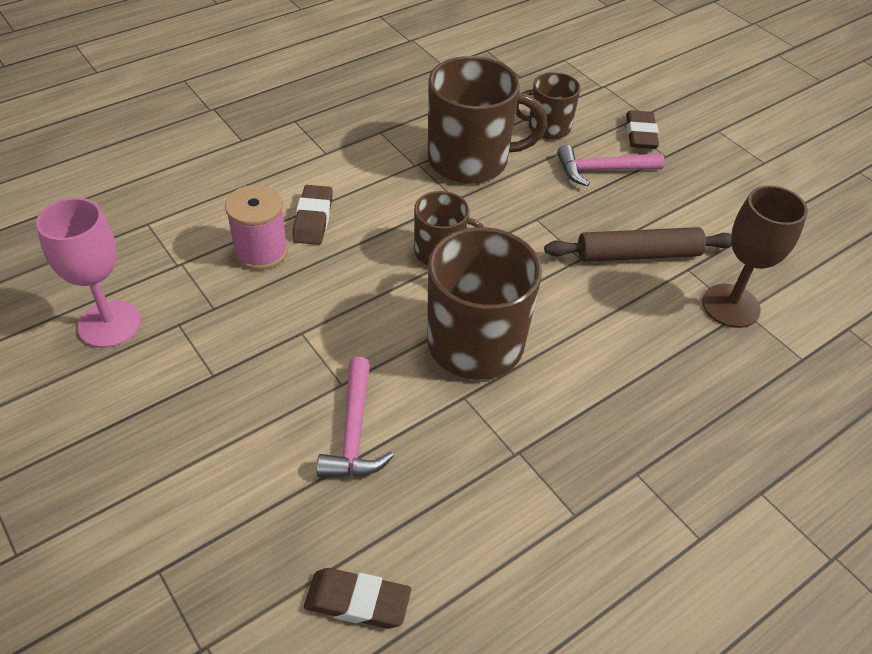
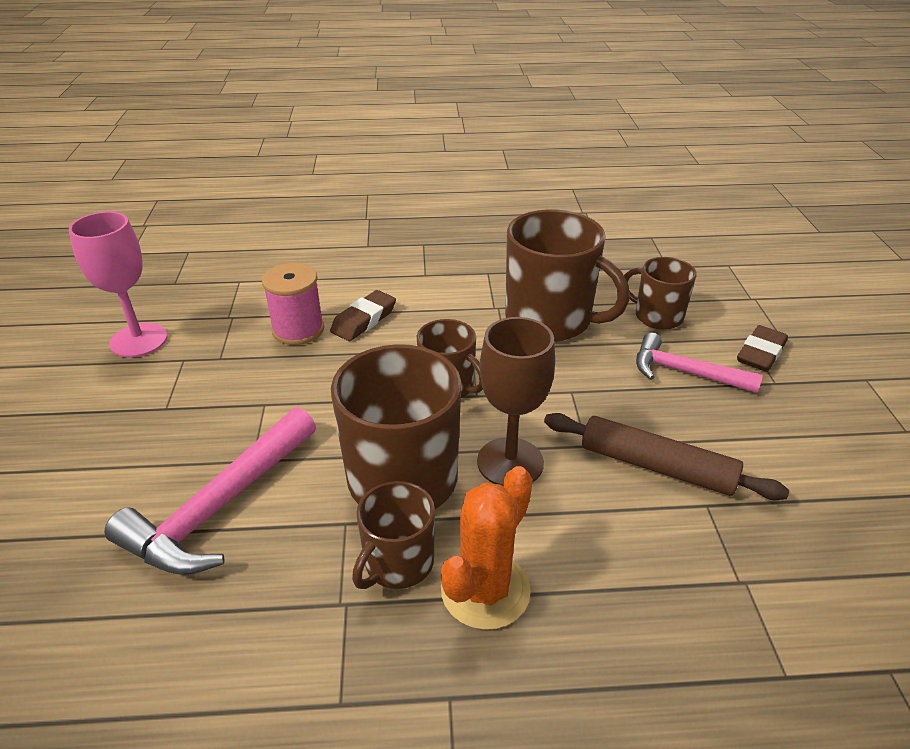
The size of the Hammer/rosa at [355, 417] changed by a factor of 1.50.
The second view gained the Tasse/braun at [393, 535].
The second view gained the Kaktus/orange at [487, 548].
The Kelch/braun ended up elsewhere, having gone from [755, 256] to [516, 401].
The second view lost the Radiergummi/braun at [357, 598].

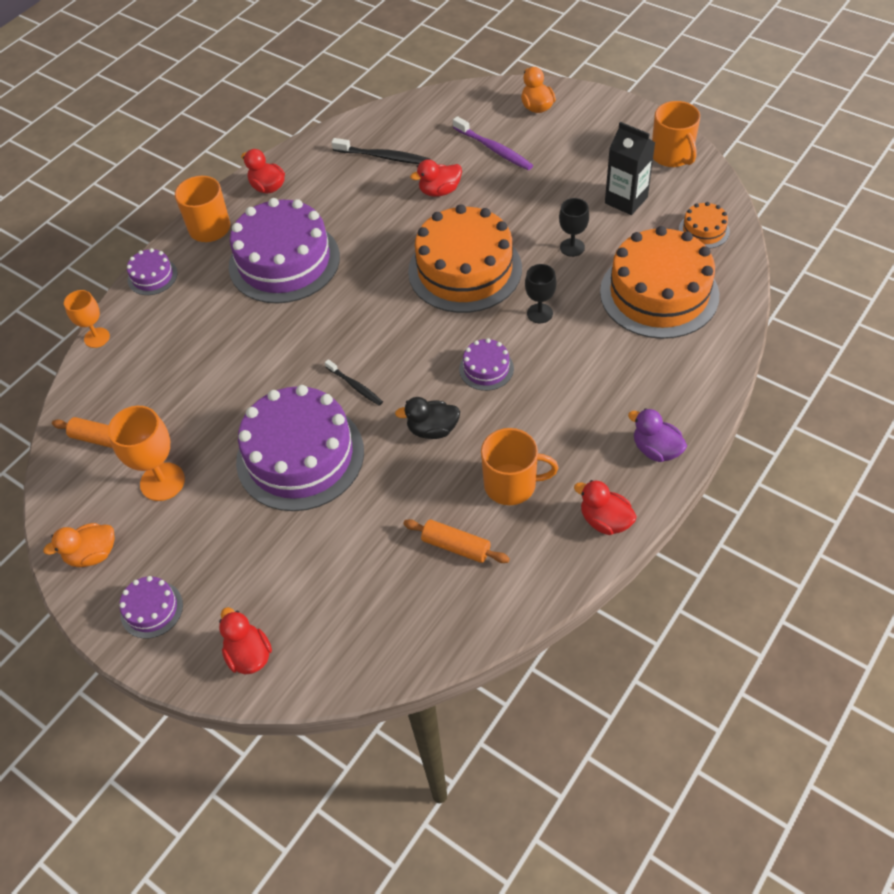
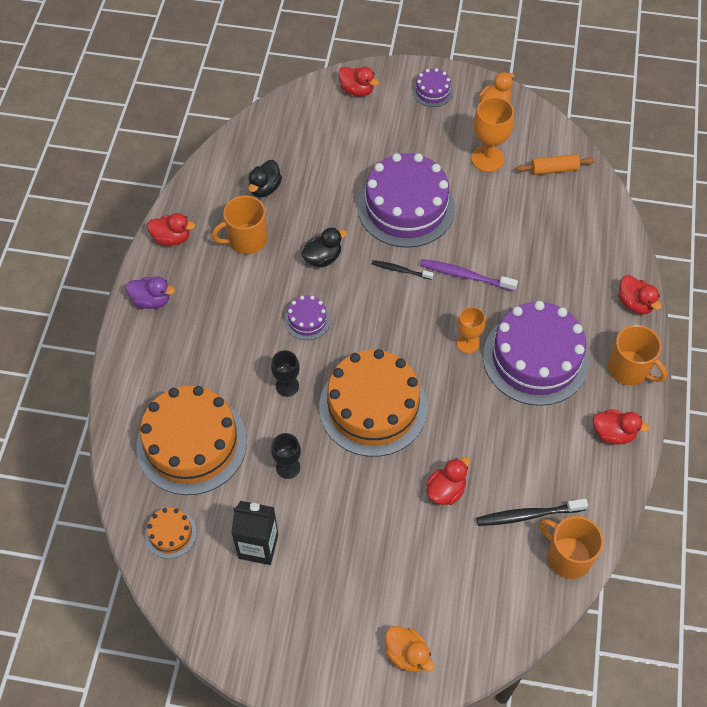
Where the Nudelholz/orange stood at [456, 541], the Ente/schwarz came to stand at [265, 179].
The Zahnbürste/lila ended up elsewhere, having gone from [493, 143] to [469, 275].
The Kelch/orange ended up elsewhere, having gone from [87, 319] to [470, 330].
The Tasse/orange ended up elsewhere, having gone from [676, 134] to [571, 547].
Where the Kuchen/lila stood at [152, 271], the Ente/rot came to stand at [640, 294].

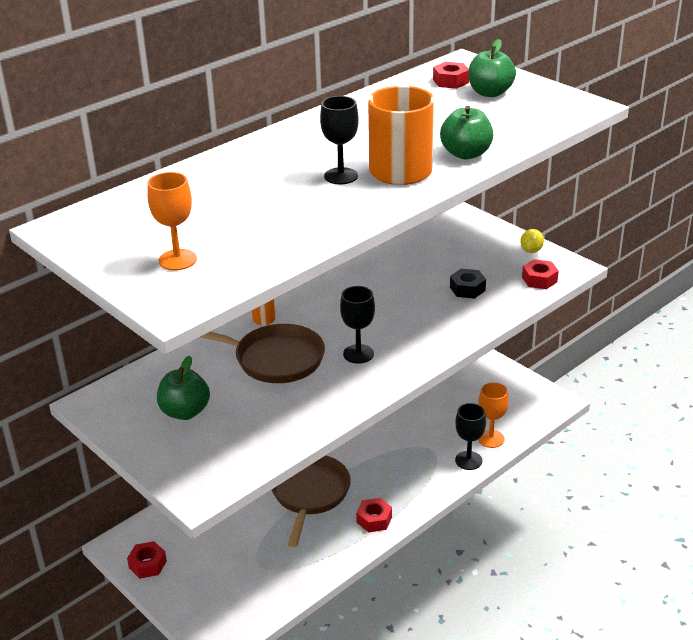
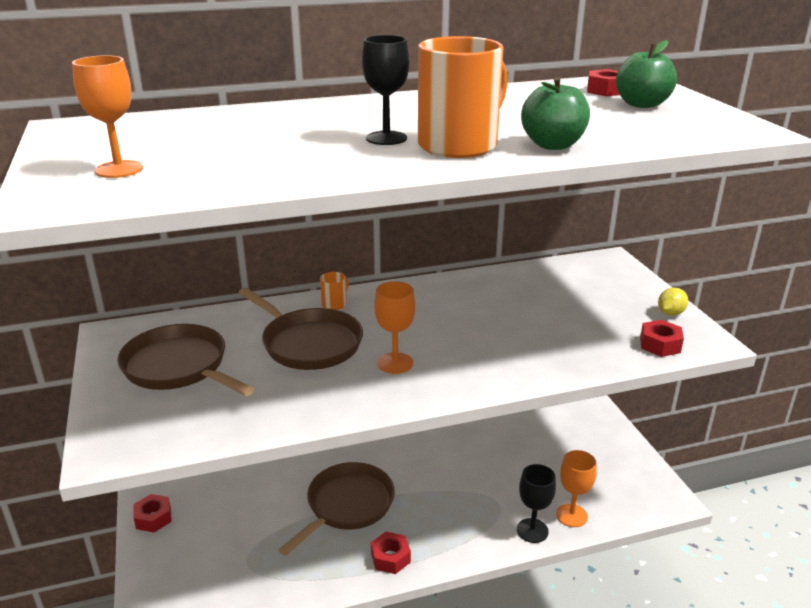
Where the Apfel/grün stood at [183, 388], the Pfanne/braun came to stand at [186, 360].
What was the Kelch/schwarz at [357, 325] turned into the Kelch/orange at [395, 327].
The second view lost the Sechskantmutter/schwarz at [468, 284].

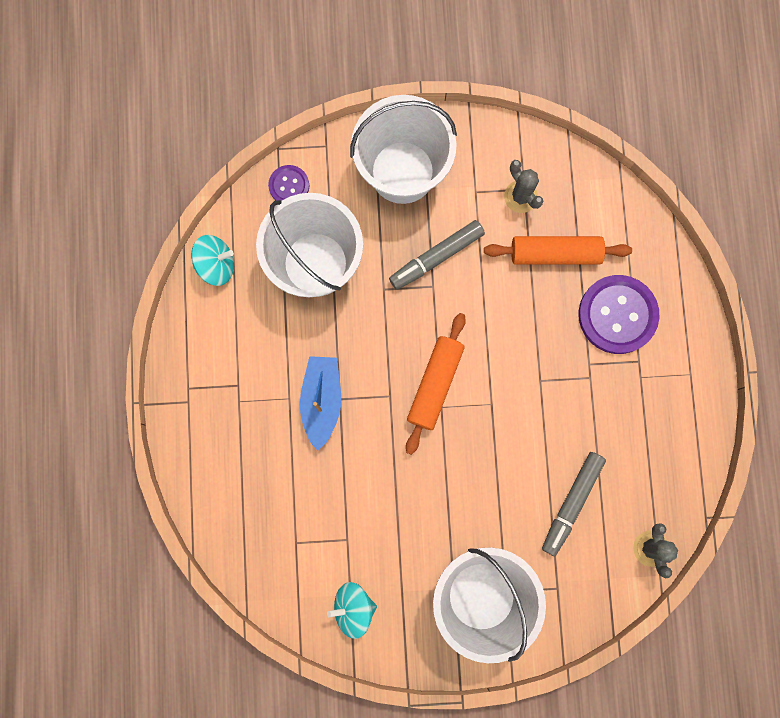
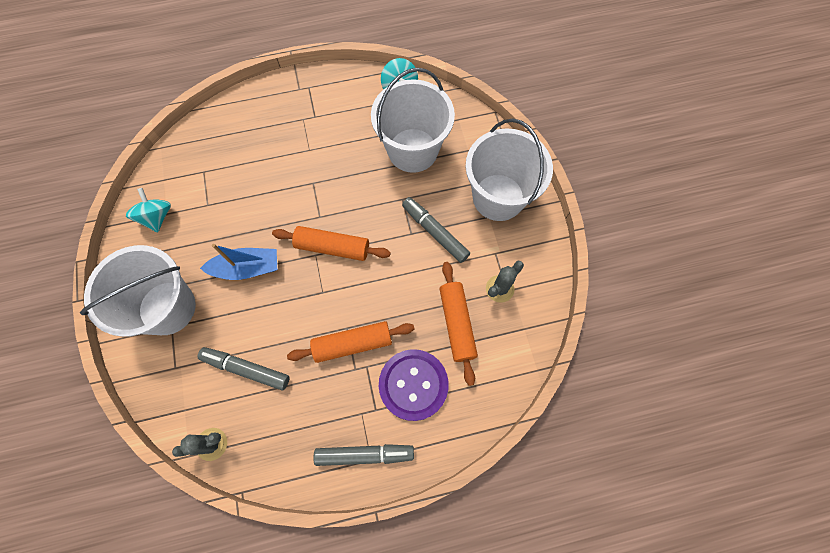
The Boot/blau ended up elsewhere, having gone from [320, 403] to [238, 262].
The second view gained the Nudelholz/orange at [350, 342].
The second view gained the Filzstift/grau at [364, 455].
The second view lost the Knopf/lila at [288, 183].

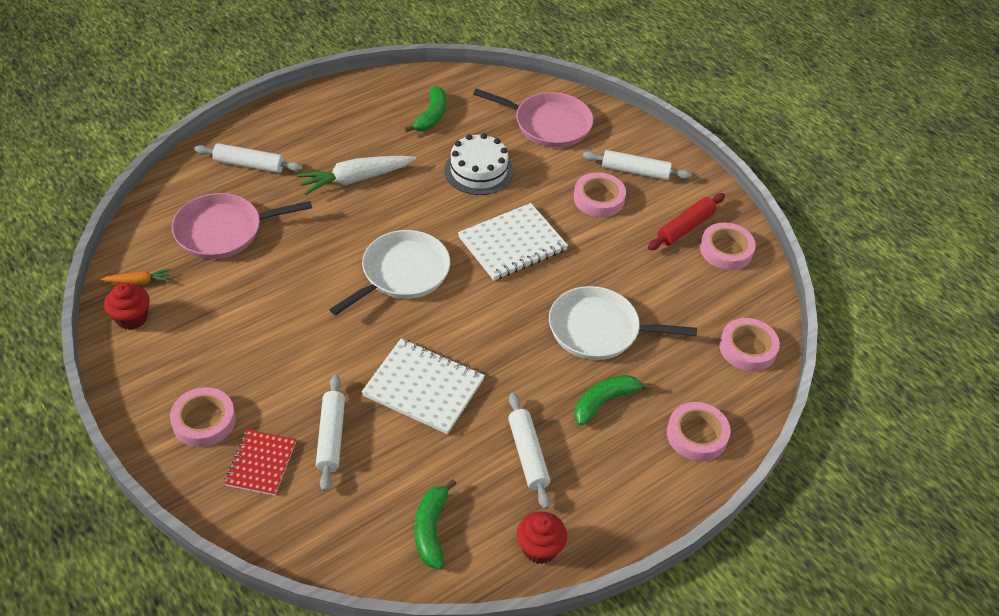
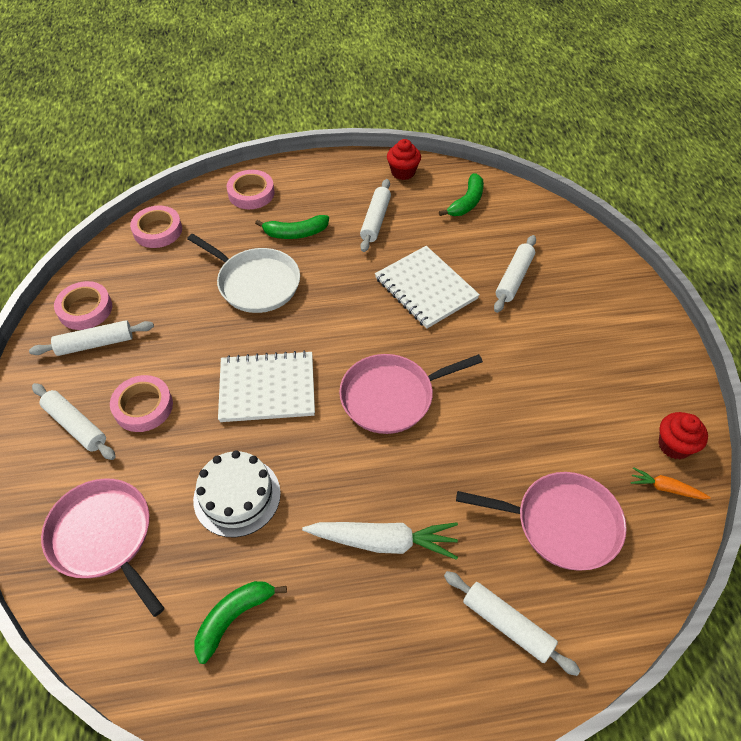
What was the Nudelholz/rot at [686, 221] turned into the Nudelholz/weiß at [91, 338].
What was the Pfanne/weiß at [389, 273] turned into the Pfanne/rosa at [411, 394].
The second view lost the Klebeband/rosa at [203, 417].
The second view lost the Notizbuch/rot at [260, 462].

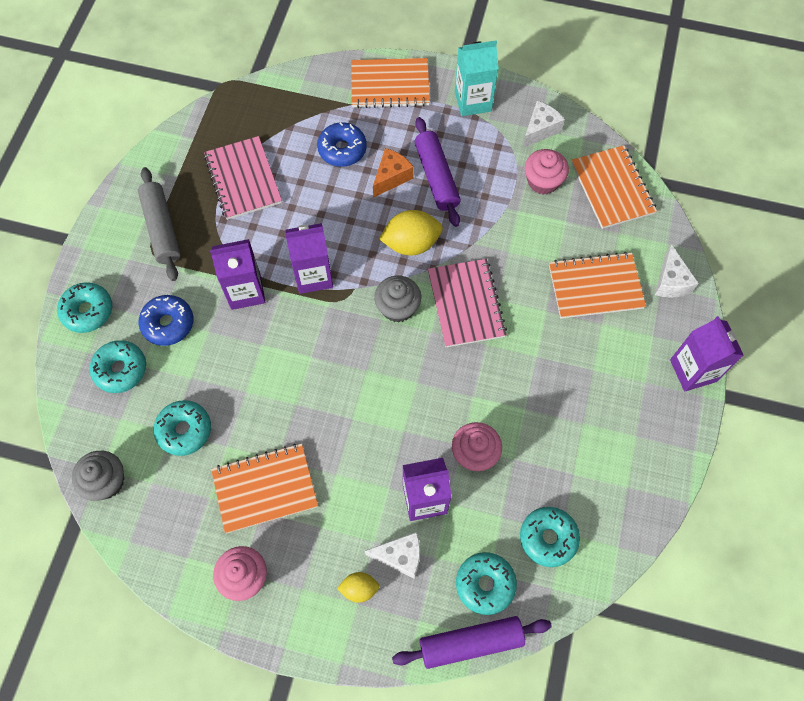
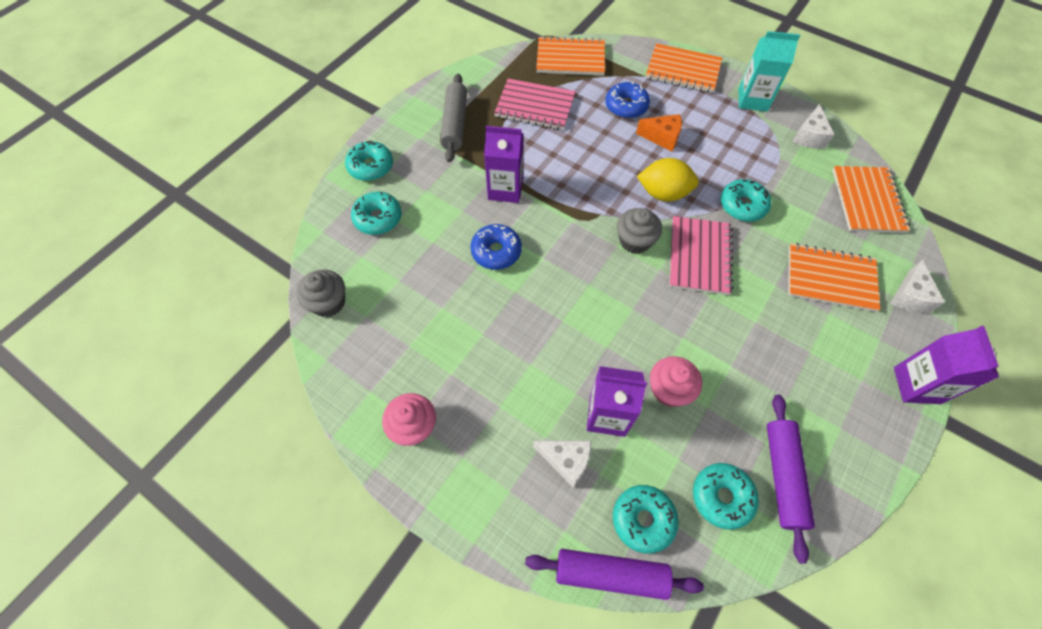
The Donut/blau ended up elsewhere, having gone from [166, 320] to [496, 247].
The Notizbuch/rosa at [243, 178] ended up facing another way, 75 degrees counterclockwise from before.
The Notizbuch/orange ended up elsewhere, having gone from [264, 488] to [570, 56].
The Käse/orange at [393, 173] ended up facing another way, 45 degrees clockwise from before.
The Donut/türkis ended up elsewhere, having gone from [182, 428] to [745, 200].
The Nudelholz/lila ended up elsewhere, having gone from [438, 172] to [791, 479].
The Käse/weiß at [544, 124] ended up facing another way, 135 degrees clockwise from before.
The second view lost the Getränkekarton/lila at [309, 258].
The second view lost the Zitrone/gelb at [358, 587].
The second view lost the Muffin/rosa at [547, 172].

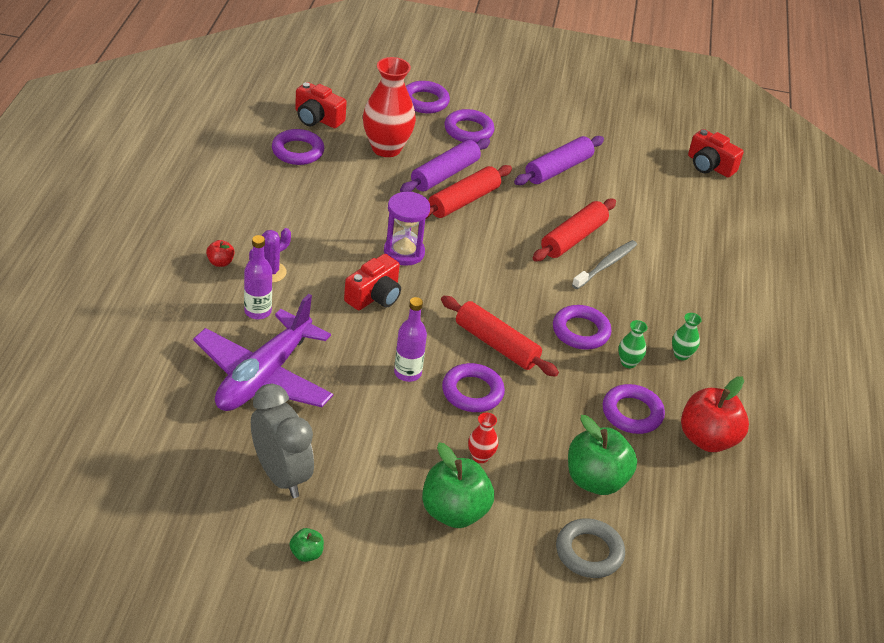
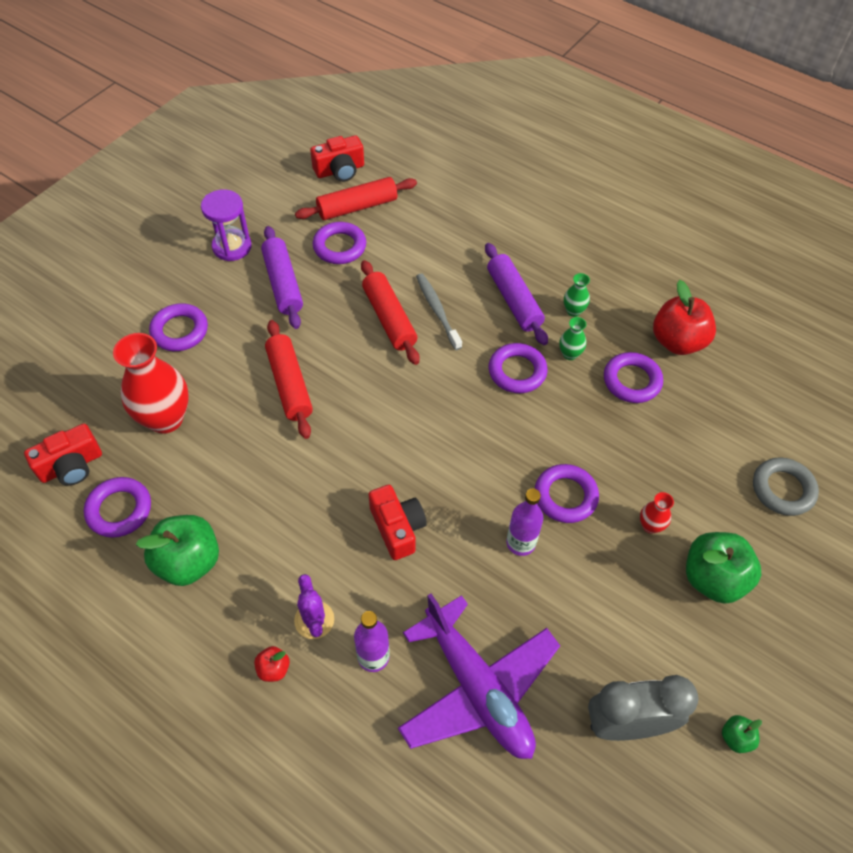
The Apfel/grün ended up elsewhere, having gone from [602, 455] to [177, 550].
The Sanduhr/lila ended up elsewhere, having gone from [407, 229] to [226, 225].
The Nudelholz/rot ended up elsewhere, having gone from [500, 336] to [356, 198].
The Ring/lila ended up elsewhere, having gone from [428, 97] to [339, 243].
The Nudelholz/lila ended up elsewhere, having gone from [445, 165] to [516, 294].

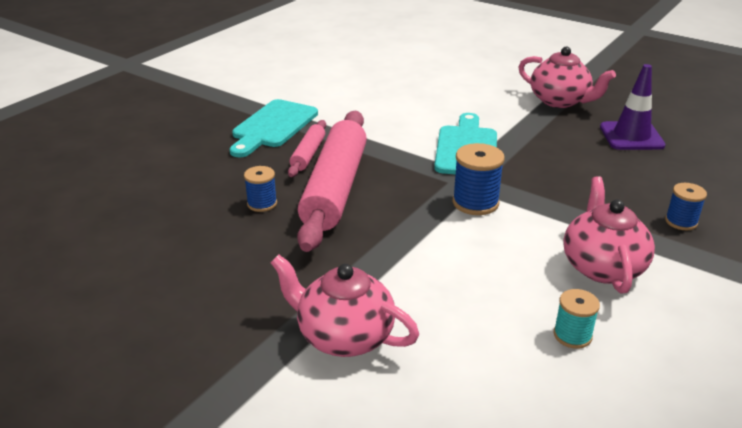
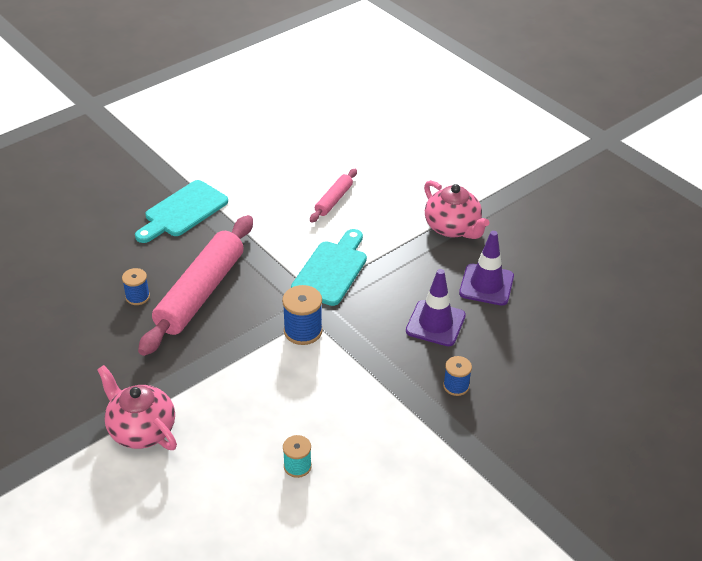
The Nudelholz/rosa ended up elsewhere, having gone from [307, 148] to [333, 196].
The second view gained the Leitkegel/lila at [436, 307].
The second view lost the Teekanne/rosa at [609, 234].

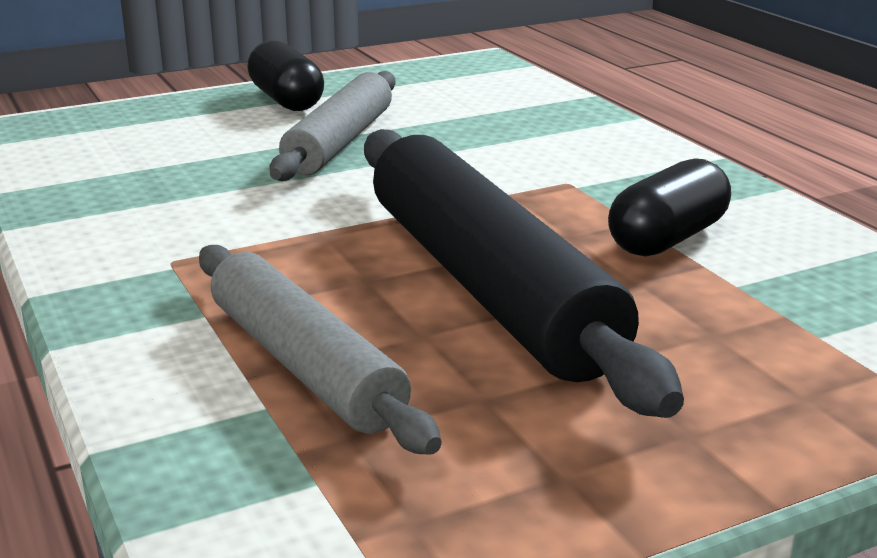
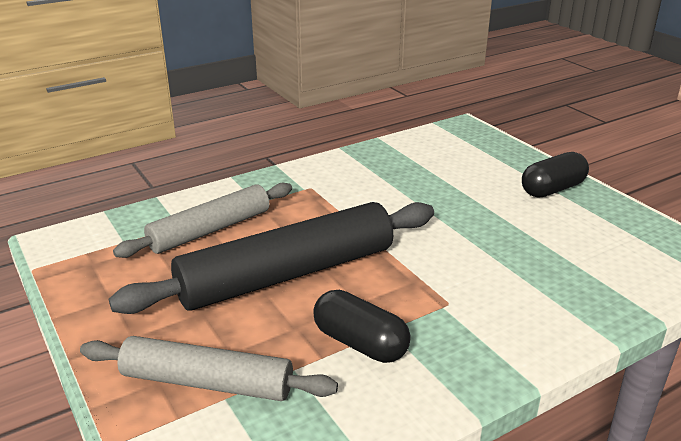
The Nudelholz/grau ended up elsewhere, having gone from [332, 126] to [209, 368].

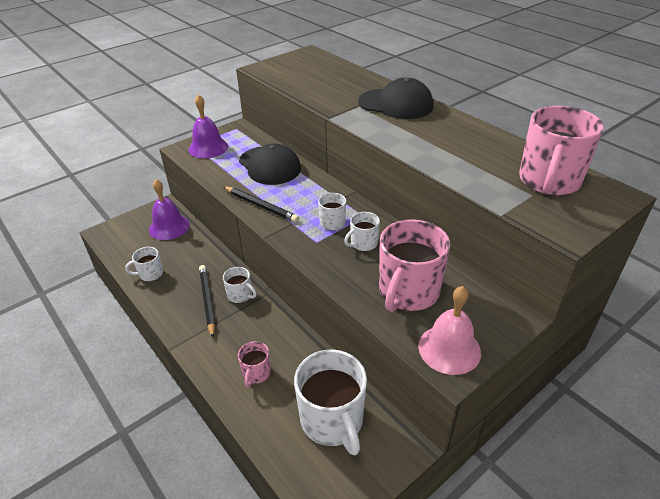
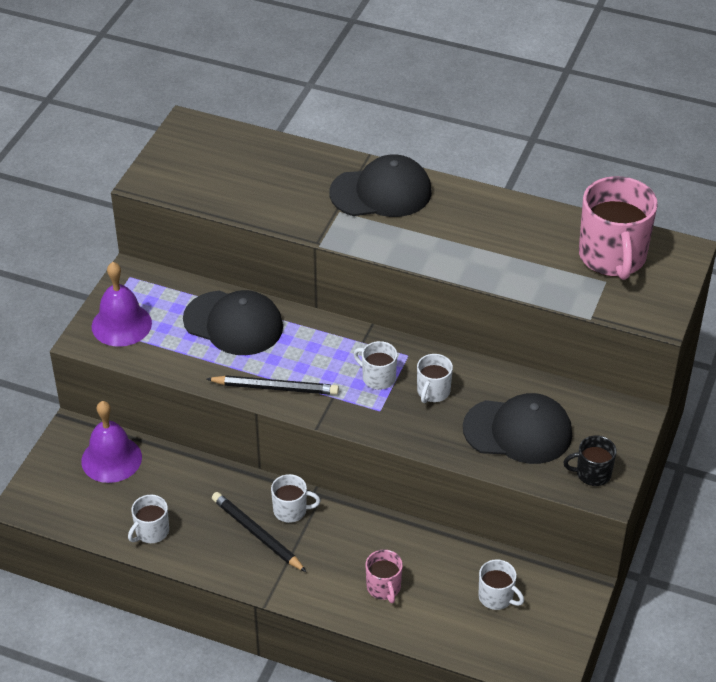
Where the Tasse/rosa stood at [414, 265], the Kappe/schwarz came to stand at [517, 428].
The size of the Tasse/weiß at [330, 402] changed by a factor of 0.49.
Where the Glocke/rosa stood at [449, 330], the Tasse/schwarz came to stand at [590, 460].

